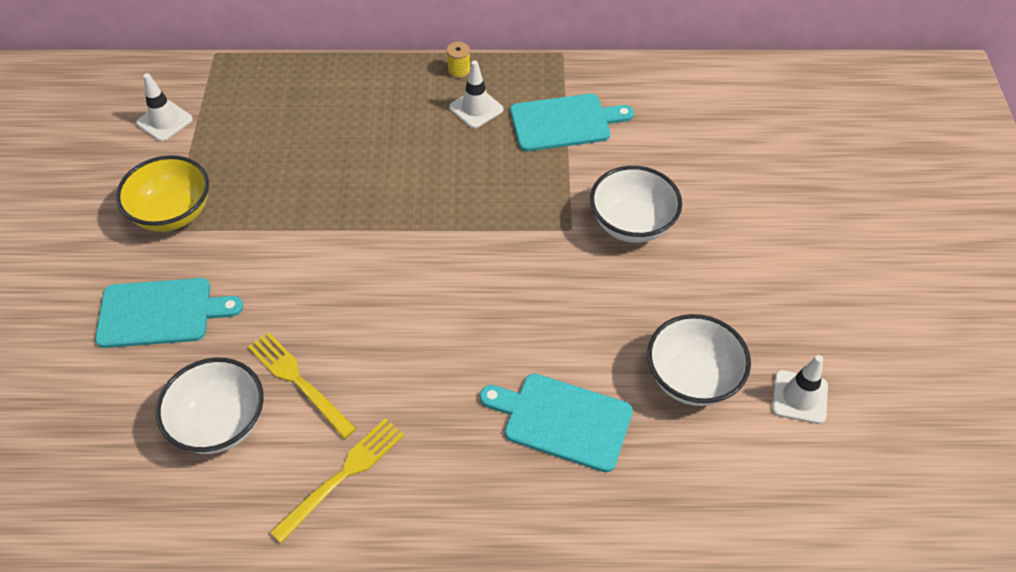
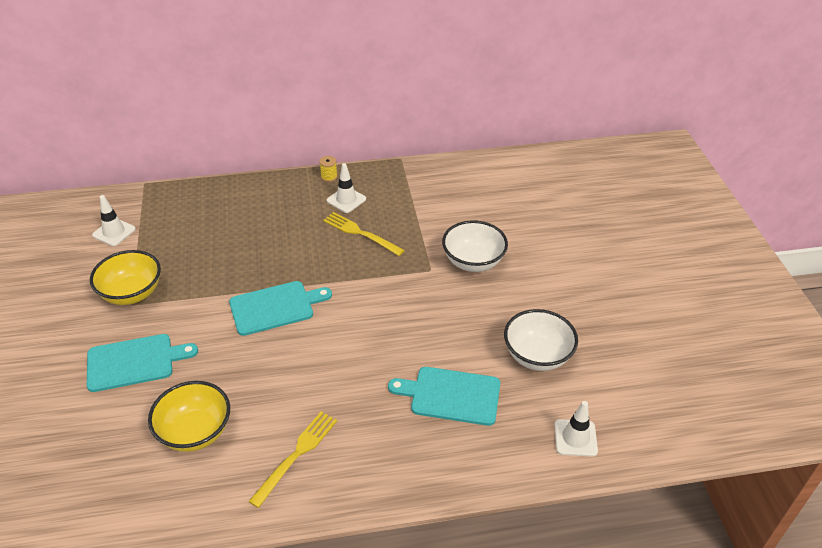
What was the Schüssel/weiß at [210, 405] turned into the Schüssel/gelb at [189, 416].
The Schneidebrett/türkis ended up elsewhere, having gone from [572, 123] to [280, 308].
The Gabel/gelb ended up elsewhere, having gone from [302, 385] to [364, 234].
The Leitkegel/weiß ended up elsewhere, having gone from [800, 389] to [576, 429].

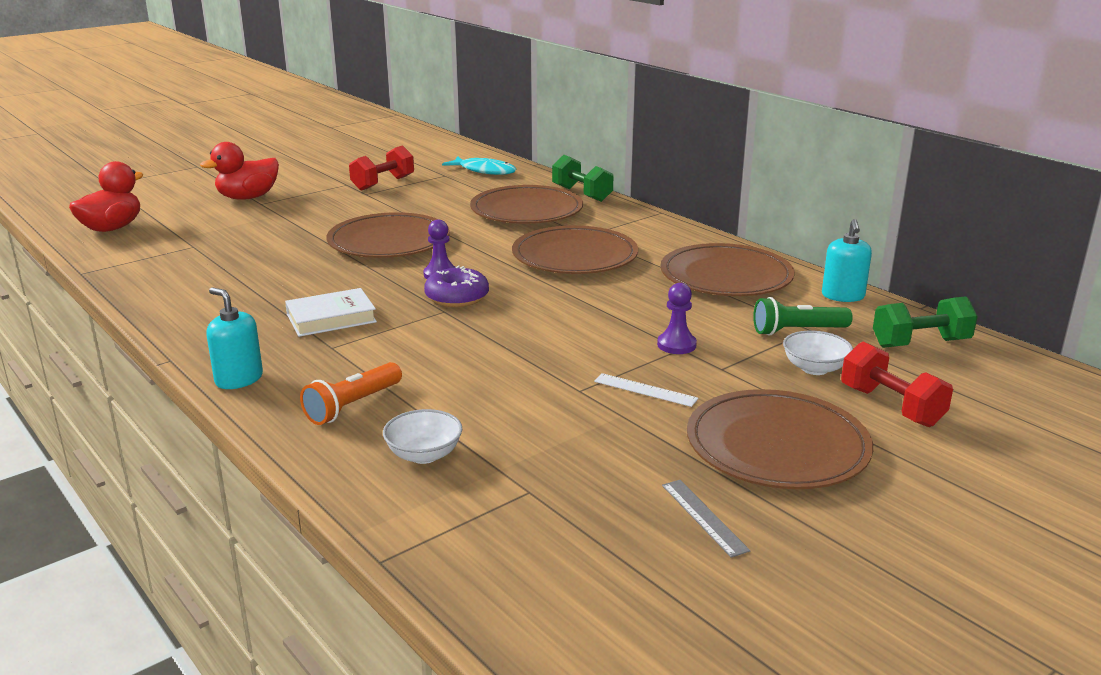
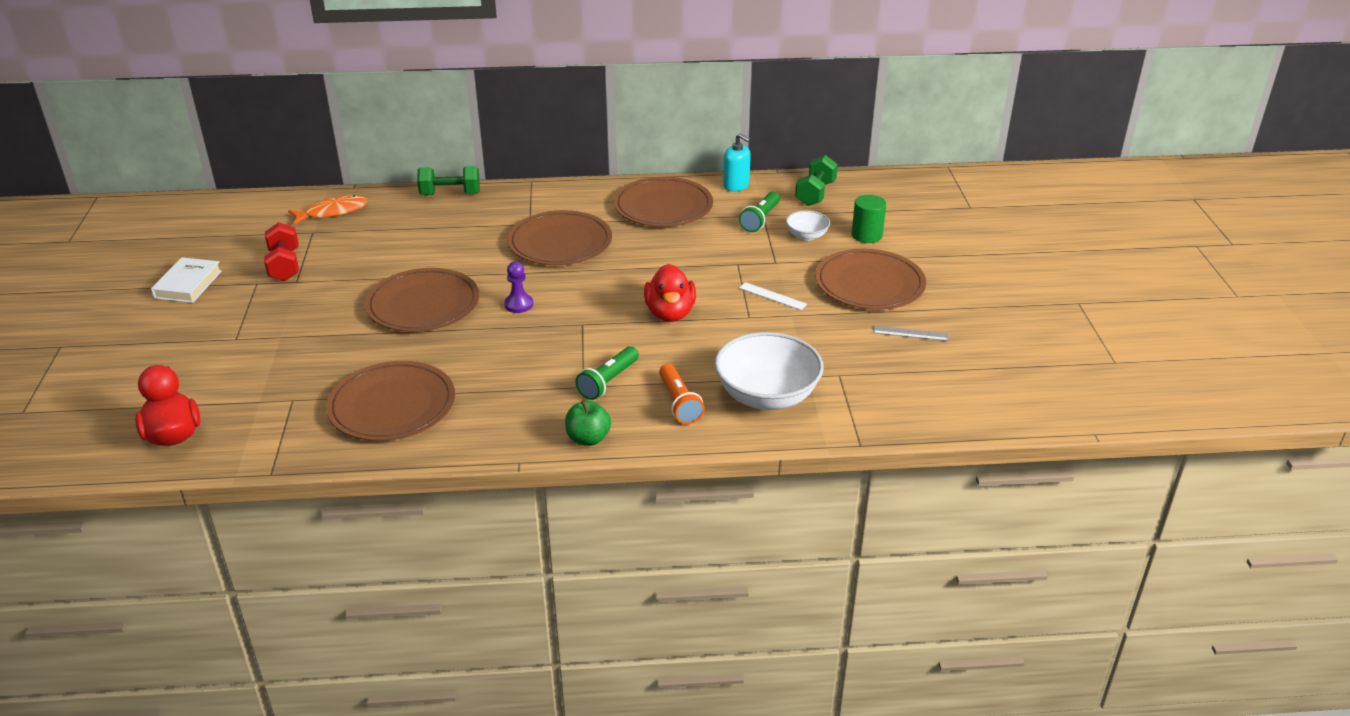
The Buch/weiß ended up elsewhere, having gone from [331, 312] to [186, 280].
What was the Fisch/türkis at [479, 165] turned into the Fisch/orange at [328, 210].
The Teller/braun ended up elsewhere, having gone from [526, 204] to [390, 401].
Where the Seifenspender/türkis stood at [234, 338], the Apfel/grün came to stand at [588, 423].
The second view gained the Taschenlampe/grün at [607, 373].
The Ente/rot ended up elsewhere, having gone from [239, 170] to [670, 293].
The size of the Schüssel/weiß at [422, 436] changed by a factor of 2.01.
The Lineal/weiß at [646, 390] ended up facing another way, 60 degrees clockwise from before.
Where the Hantel/rot stood at [897, 384], the Vollzylinder/grün came to stand at [869, 219].
The second view lost the Donut/lila at [456, 286].
The second view lost the Bauer/lila at [677, 318].

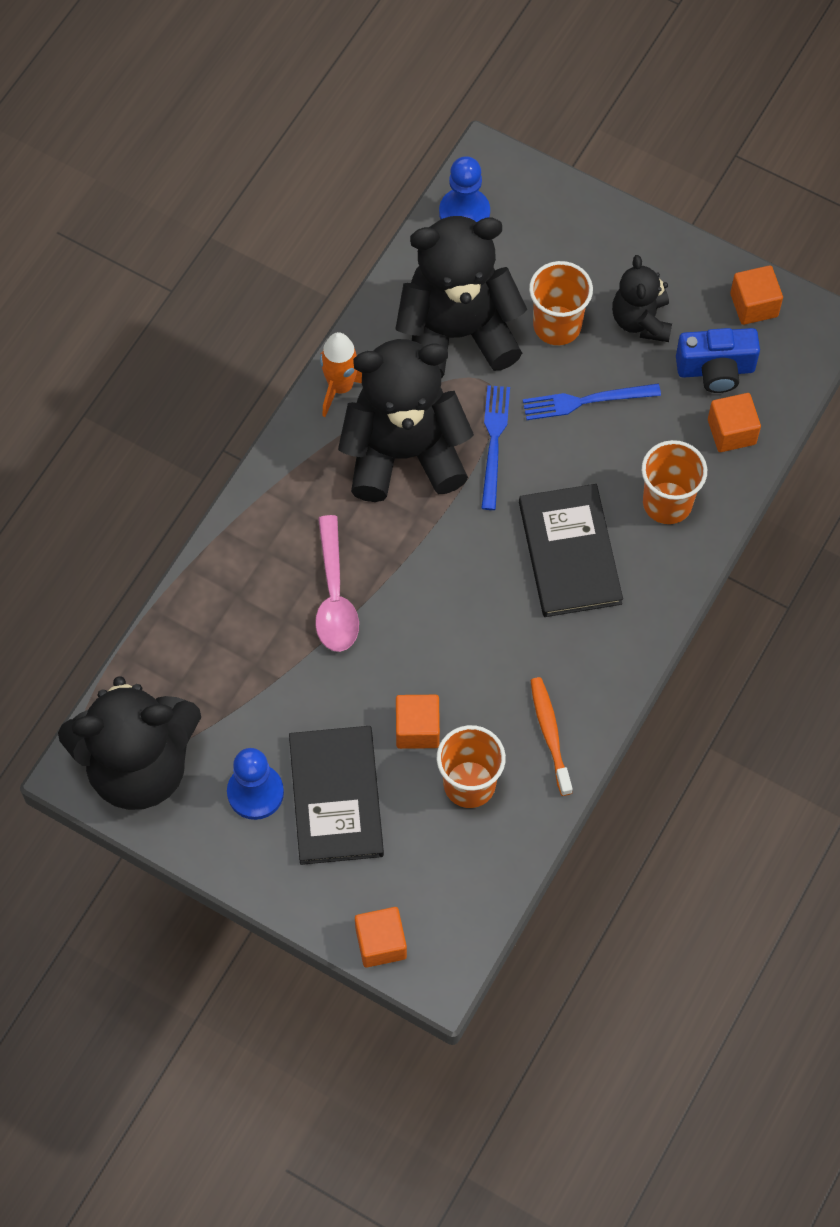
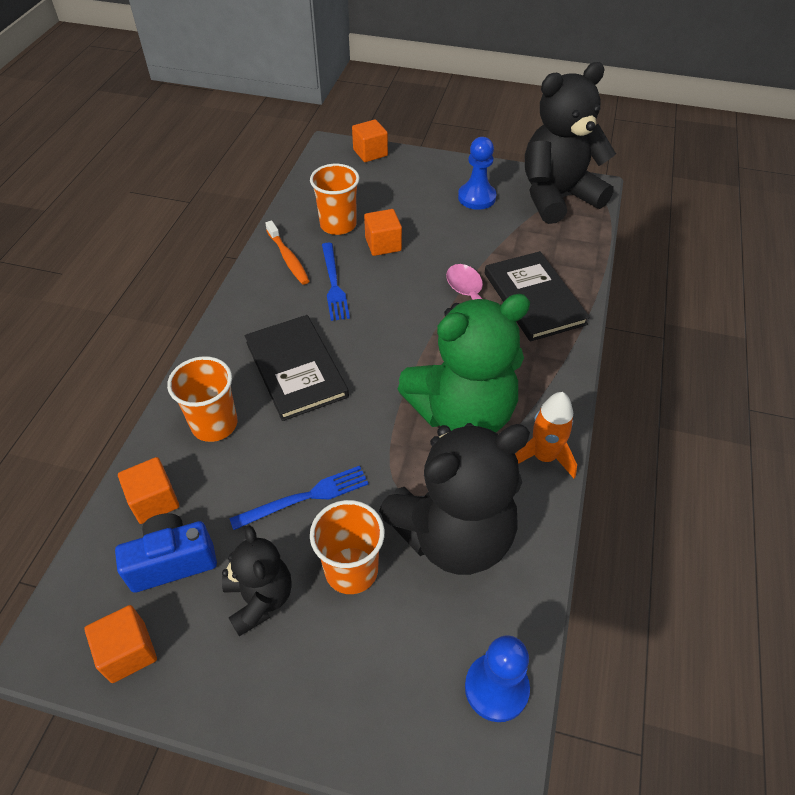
The Gabel/blau ended up elsewhere, having gone from [495, 447] to [336, 282].
What was the Teddybär/schwarz at [406, 420] turned into the Teddybär/grün at [464, 363].
The Buch/schwarz ended up elsewhere, having gone from [336, 795] to [537, 296].

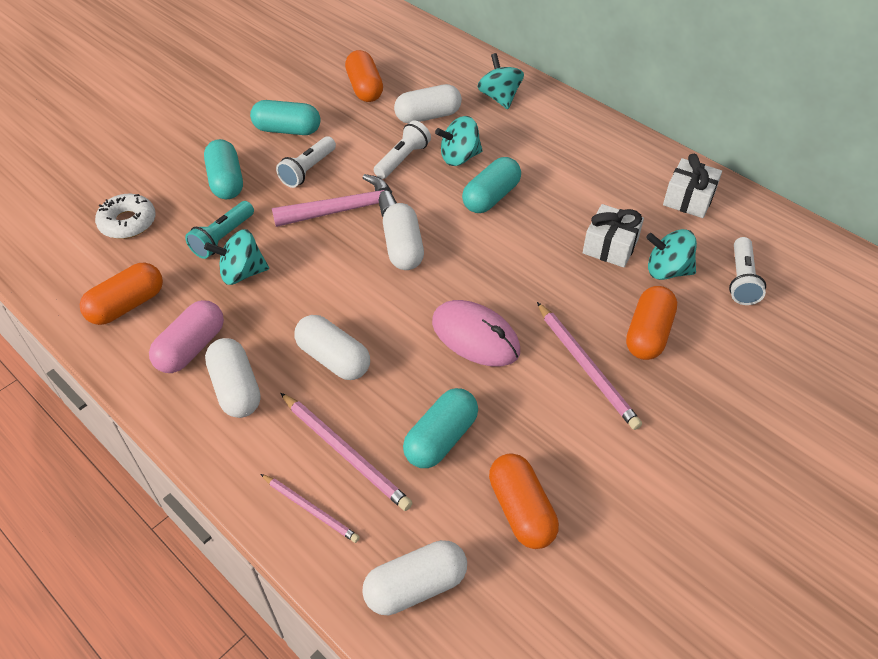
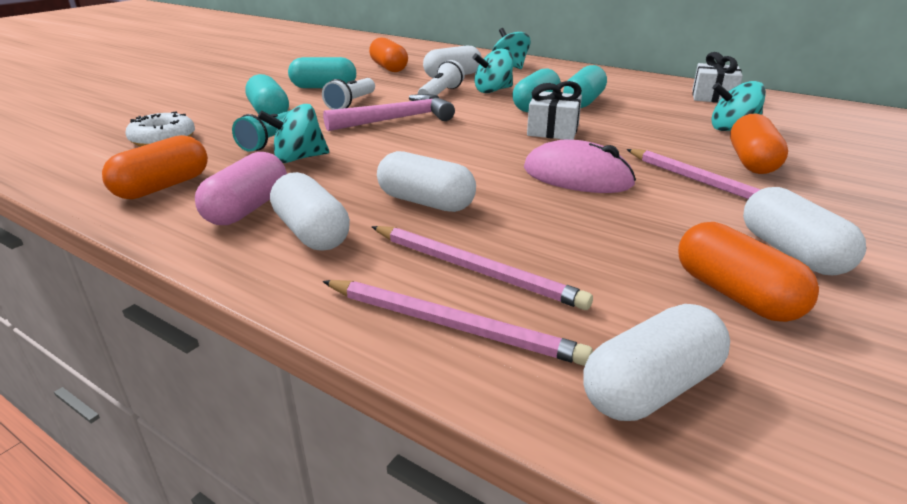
The size of the Bleistift/rosa at [310, 508] changed by a factor of 1.57.
The Geschenk/weiß ended up elsewhere, having gone from [613, 236] to [554, 110].
The Kapsel/türkis ended up elsewhere, having gone from [440, 428] to [585, 86].
The Kapsel/weiß ended up elsewhere, having gone from [403, 236] to [804, 231].
The second view lost the Taschenlampe/weiß at [747, 271].

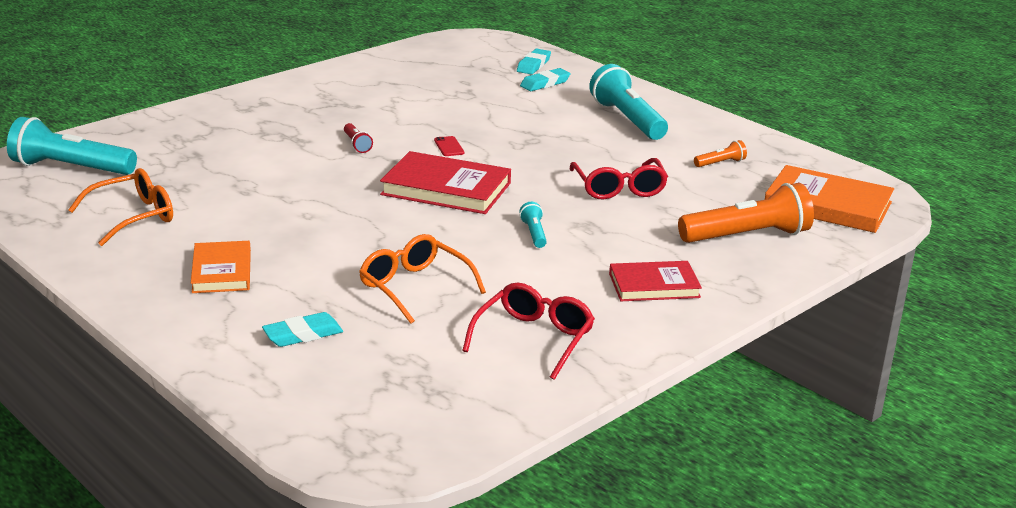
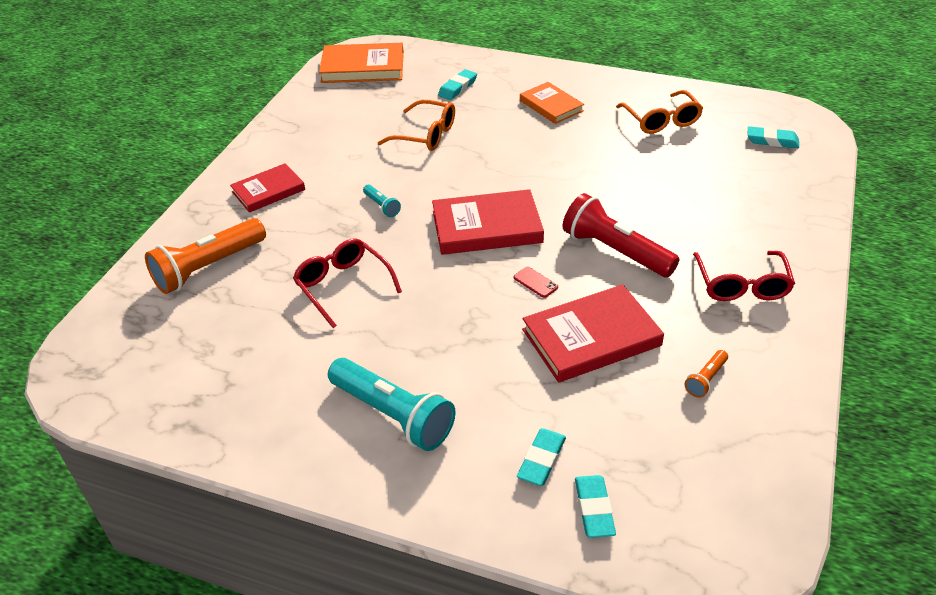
The Buch/orange ended up elsewhere, having gone from [829, 199] to [361, 63].
The second view gained the Buch/rot at [593, 333].
The size of the Taschenlampe/rot at [358, 138] changed by a factor of 2.19.
The Brille/orange at [120, 207] ended up facing another way, 45 degrees counterclockwise from before.
The Taschenlampe/orange ended up elsewhere, having gone from [720, 153] to [706, 374].
The Brille/rot ended up elsewhere, having gone from [528, 331] to [744, 276].
Where the Taschenlampe/türkis stood at [72, 146], the Radiergummi/türkis came to stand at [773, 137].

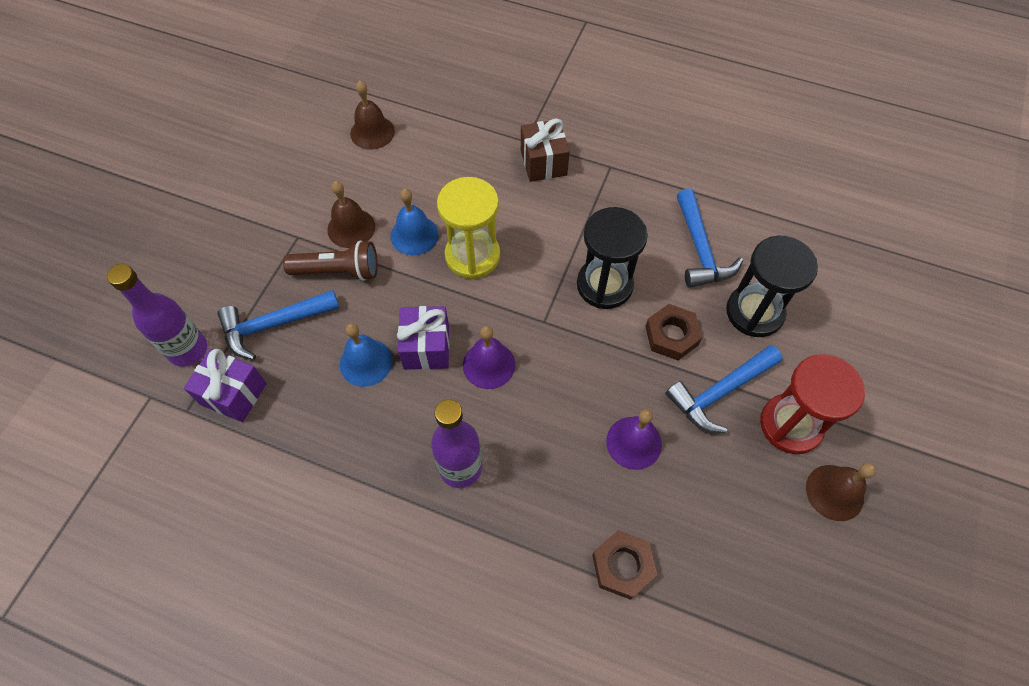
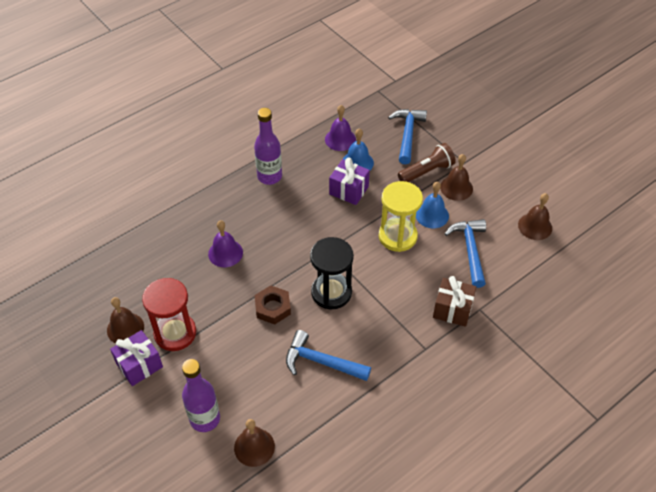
The Geschenk/lila ended up elsewhere, having gone from [225, 385] to [136, 358].
The Flasche/lila ended up elsewhere, having gone from [157, 315] to [201, 395].
The second view gained the Glocke/braun at [254, 443].
The Glocke/lila ended up elsewhere, having gone from [489, 357] to [340, 128].
The Taschenlampe/braun at [330, 261] ended up facing another way, 150 degrees counterclockwise from before.
The Hammer/blau ended up elsewhere, having gone from [724, 389] to [465, 253].
The second view lost the Sechskantmutter/braun at [624, 565].
The second view lost the Sanduhr/schwarz at [772, 286].

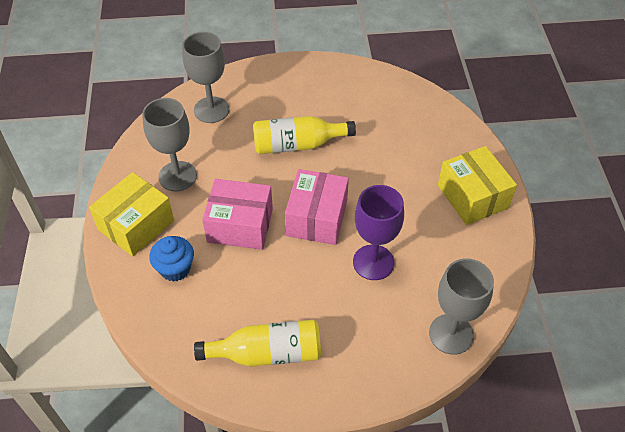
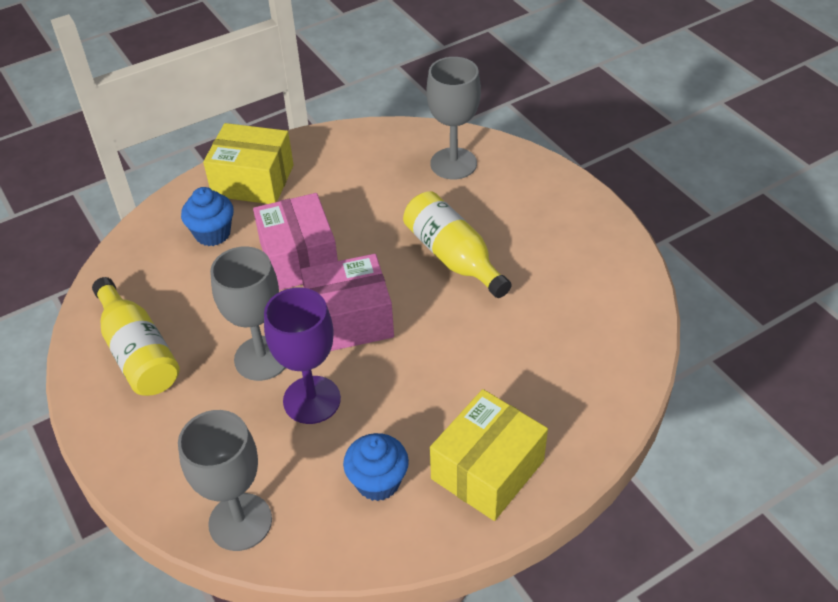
The Kelch/grau ended up elsewhere, having gone from [169, 144] to [247, 313].
The second view gained the Muffin/blau at [376, 467].

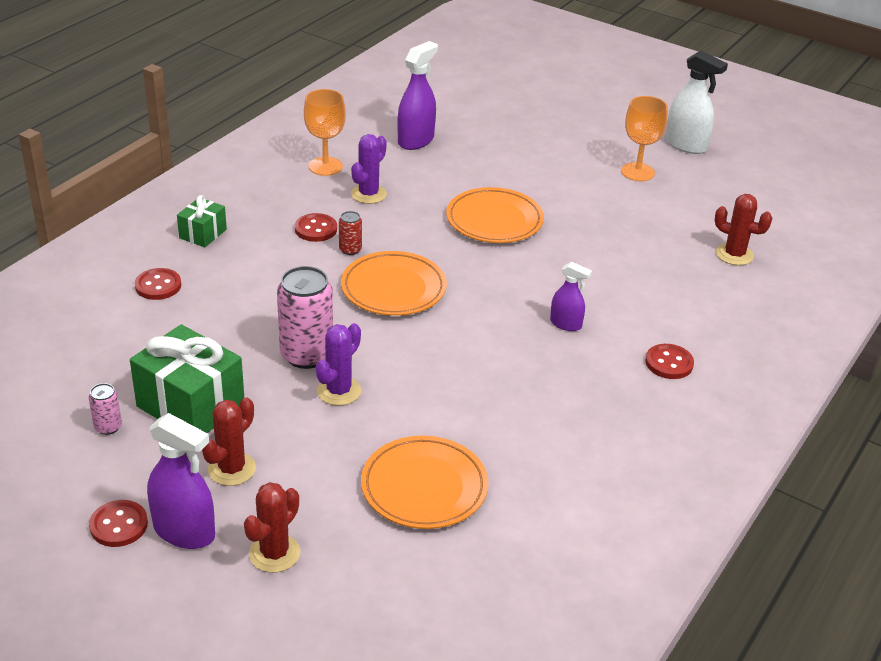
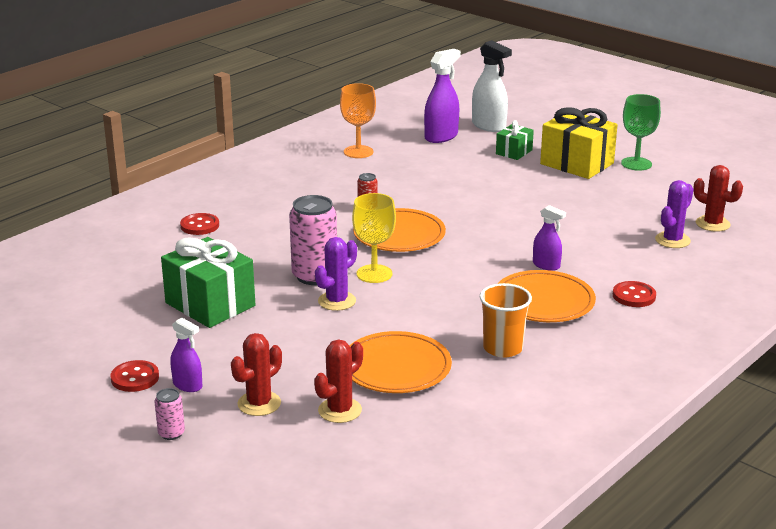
The Dose/rosa ended up elsewhere, having gone from [105, 409] to [170, 414].
The size of the Sprühflasche/lila at [181, 481] changed by a factor of 0.60.
The Kaktus/rot ended up elsewhere, having gone from [229, 442] to [338, 381].
The second view gained the Kelch/gelb at [374, 238].
The Sprühflasche/weiß ended up elsewhere, having gone from [696, 102] to [492, 86].
The second view gained the Becher/orange at [506, 320].
The Geschenk/grün ended up elsewhere, having gone from [202, 221] to [515, 140].
The Teller/orange ended up elsewhere, having gone from [495, 215] to [546, 296].
The second view gained the Geschenk/gelb at [579, 143].
What was the Kelch/orange at [644, 138] turned into the Kelch/grün at [641, 132].
The Kaktus/lila ended up elsewhere, having gone from [369, 169] to [674, 214].
The second view lost the Knopf/rot at [316, 227].

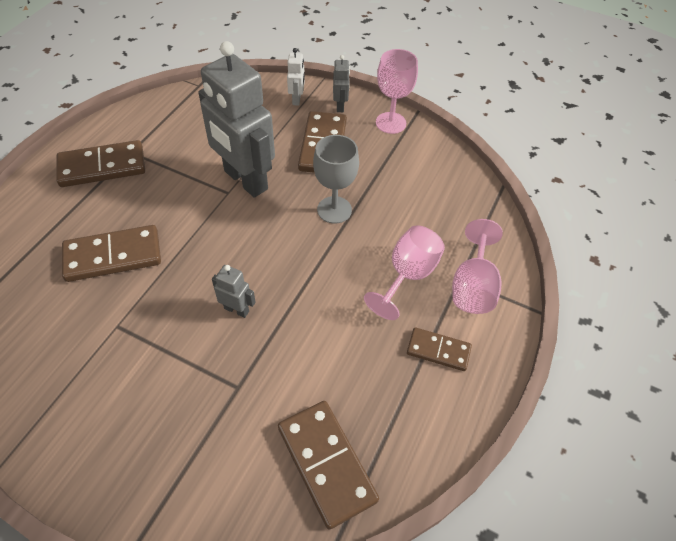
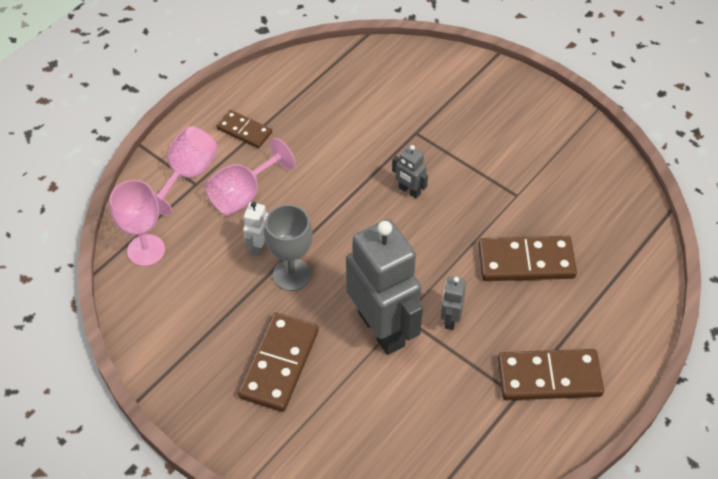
The Kelch/rosa ended up elsewhere, having gone from [397, 91] to [137, 223].
The Roboter/weiß ended up elsewhere, having gone from [296, 77] to [255, 229].
The Roboter/grau ended up elsewhere, having gone from [341, 83] to [453, 303].
The second view lost the Dominostein/braun at [328, 465].

